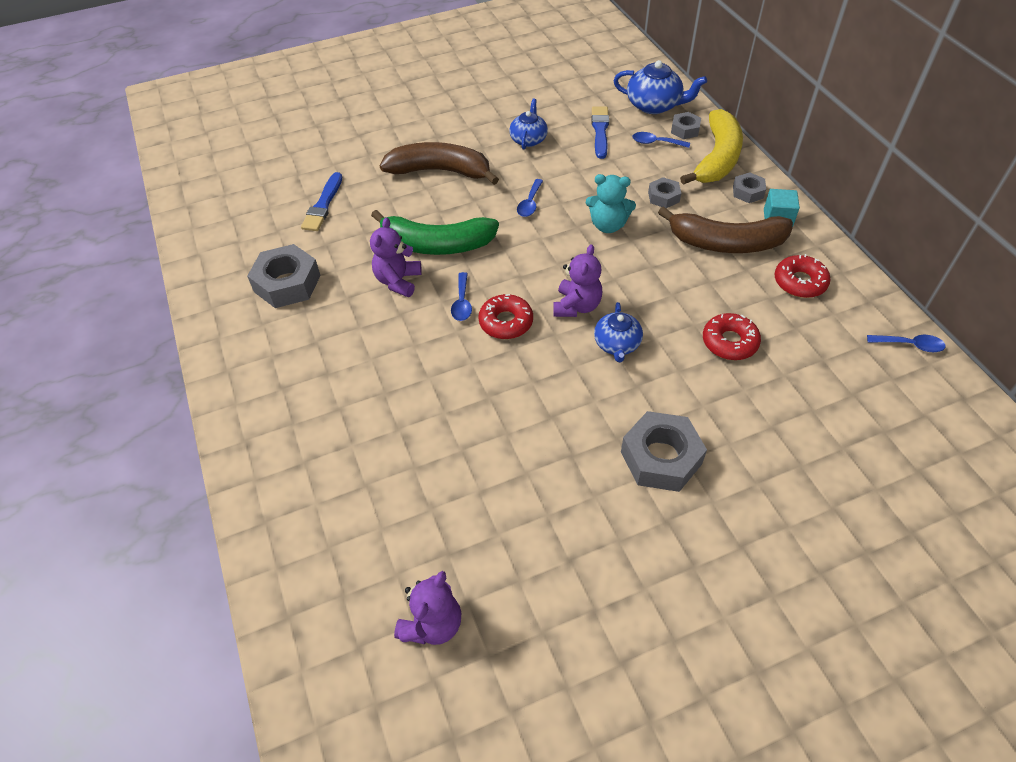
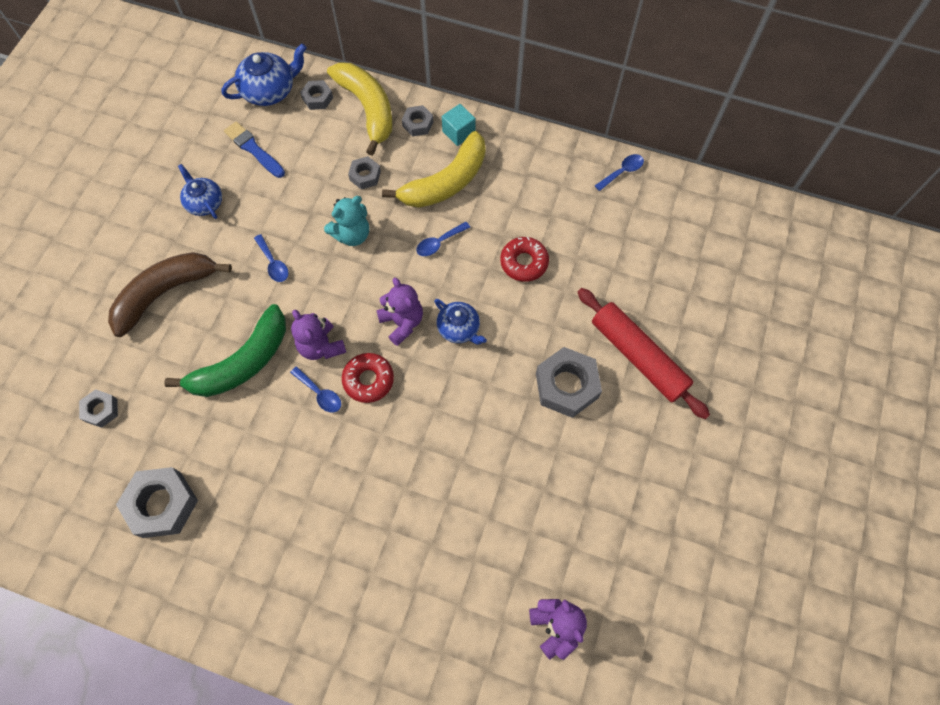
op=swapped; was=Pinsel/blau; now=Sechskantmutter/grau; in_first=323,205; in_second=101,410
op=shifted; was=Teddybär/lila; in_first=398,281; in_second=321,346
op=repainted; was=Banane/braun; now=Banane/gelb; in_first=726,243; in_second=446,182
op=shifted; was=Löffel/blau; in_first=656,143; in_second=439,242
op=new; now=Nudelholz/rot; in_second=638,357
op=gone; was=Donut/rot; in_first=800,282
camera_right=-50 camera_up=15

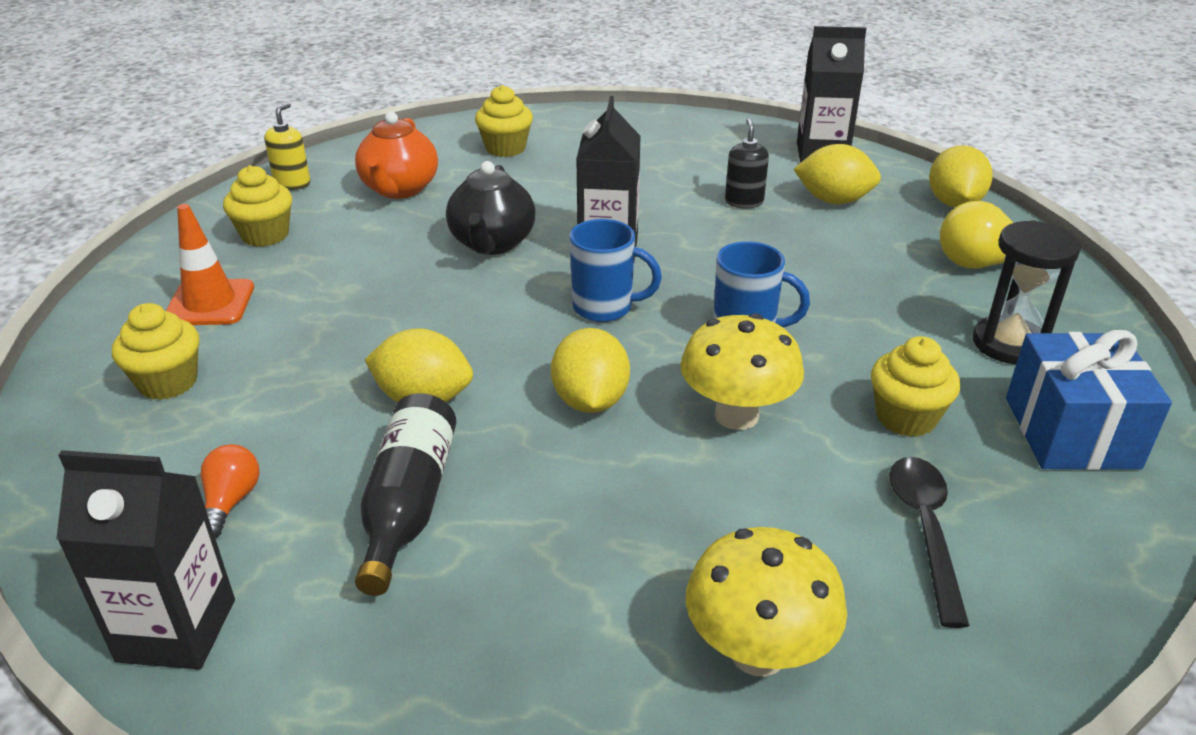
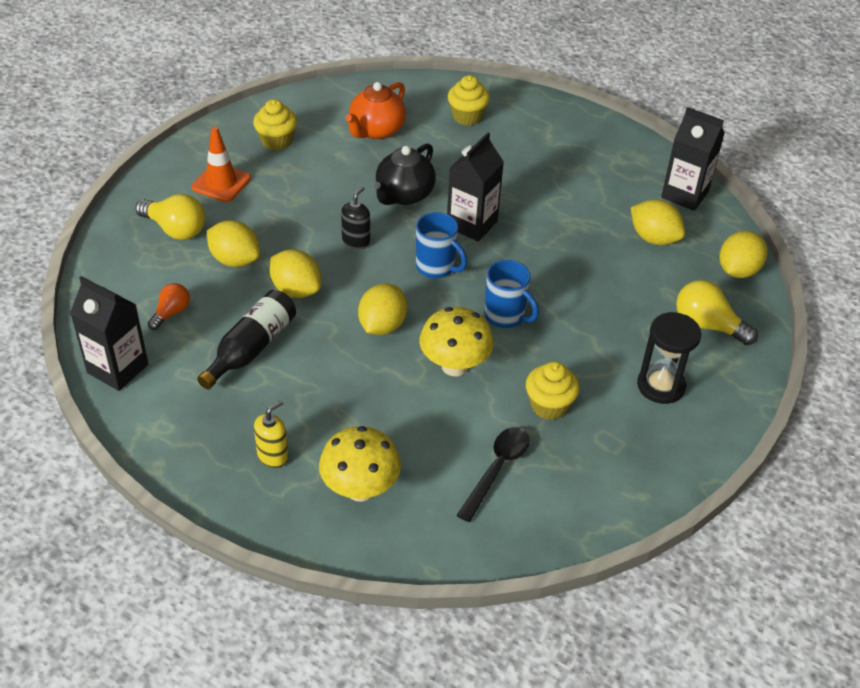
op=swapped; was=Muffin/gelb; now=Glühbirne/gelb; in_first=168,382; in_second=175,229
op=new; now=Zitrone/gelb; in_second=235,260
op=shifted; was=Seifenspender/gelb; in_first=292,184; in_second=273,456
op=shifted; was=Seifenspender/schwarz; in_first=744,202; in_second=356,241
op=gone; was=Geschenk/blau; in_first=1071,432
camera_right=25 camera_up=10

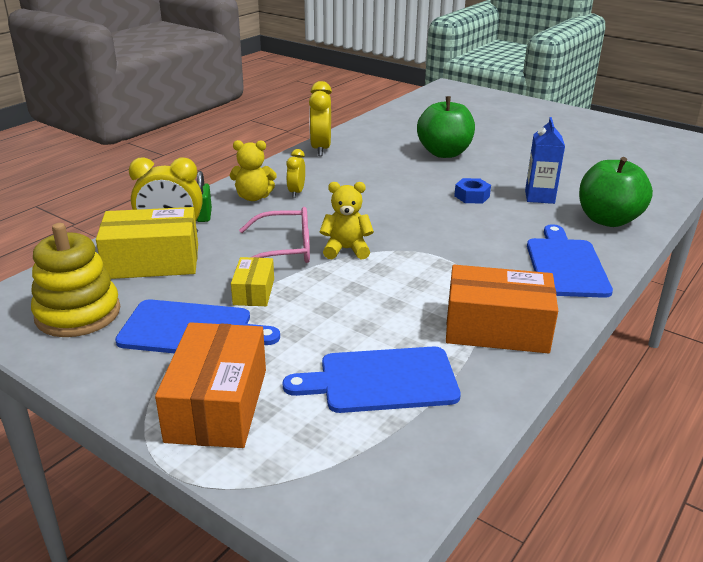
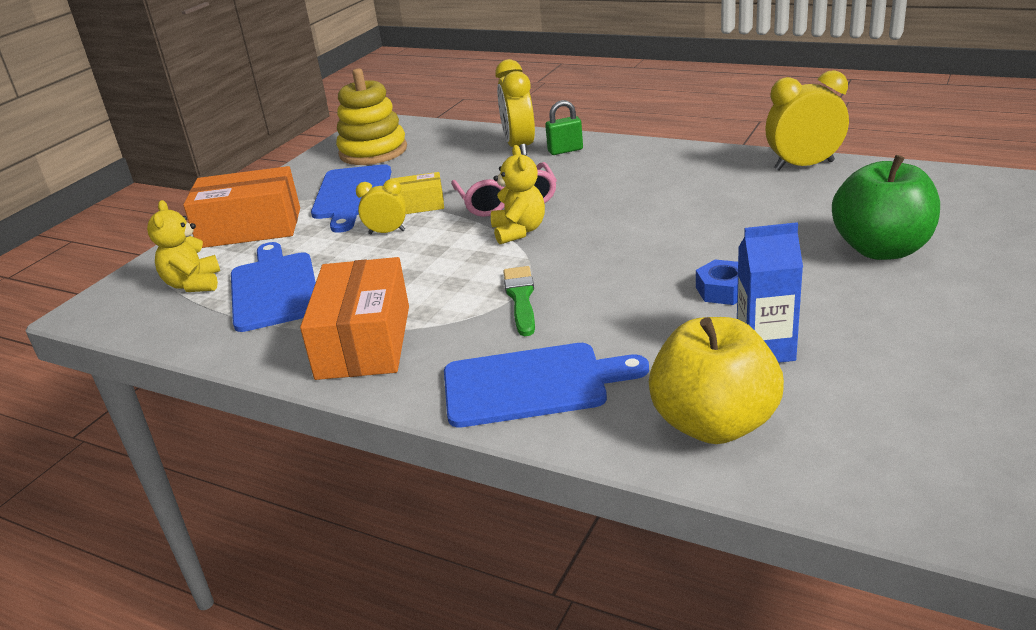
op=shifted; was=Teddybär/gelb; in_first=253,197; in_second=193,284
op=shifted; was=Wecker/gelb; in_first=296,192; in_second=387,232
op=new; now=Pinsel/grün; in_second=521,298
op=repainted; was=Apfel/grün; now=Apfel/gelb; in_first=608,220; in_second=714,424
op=gone; was=Schachtel/gelb; in_first=152,261
camera_right=85 camera_up=0

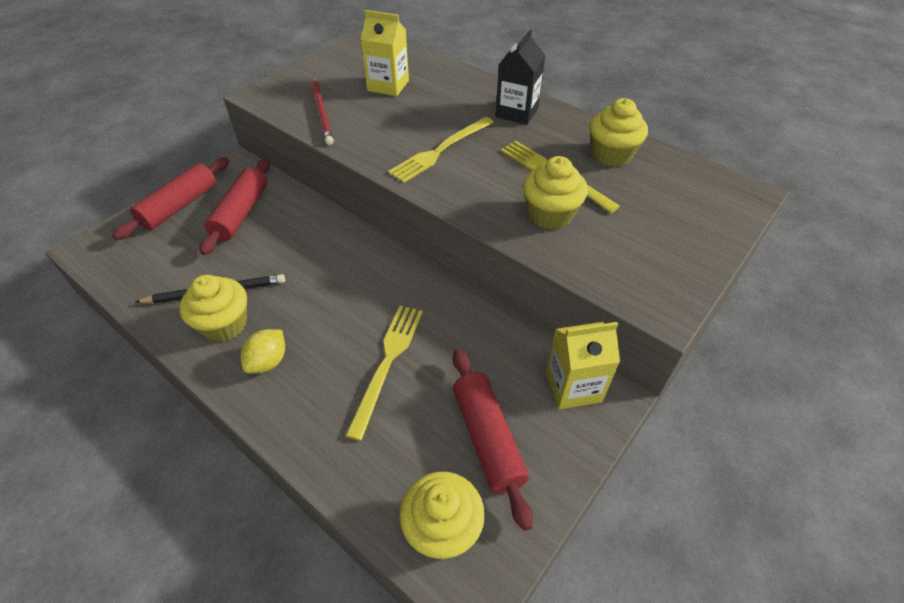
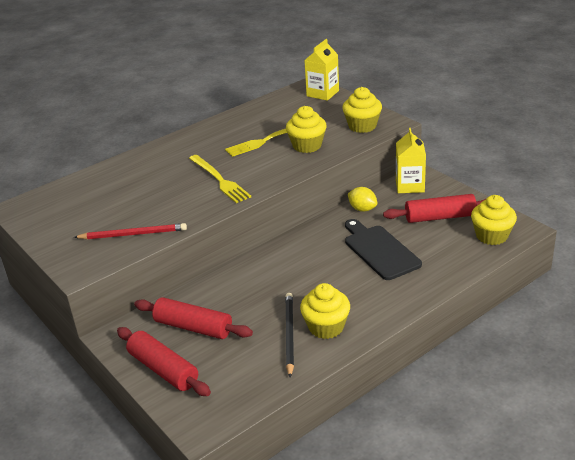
op=shifted; was=Getränkekarton/gelb; in_first=388,86; in_second=322,93
op=shifted; was=Muffin/gelb; in_first=611,154; in_second=362,126
op=swapped; was=Gabel/gelb; now=Schneidebrett/schwarz; in_first=387,363; in_second=379,250
op=shifted; was=Zitrone/gelb; in_first=268,361; in_second=362,209
op=gone; was=Getränkekarton/schwarz; in_first=517,112
camera_right=-75 camera_up=-15

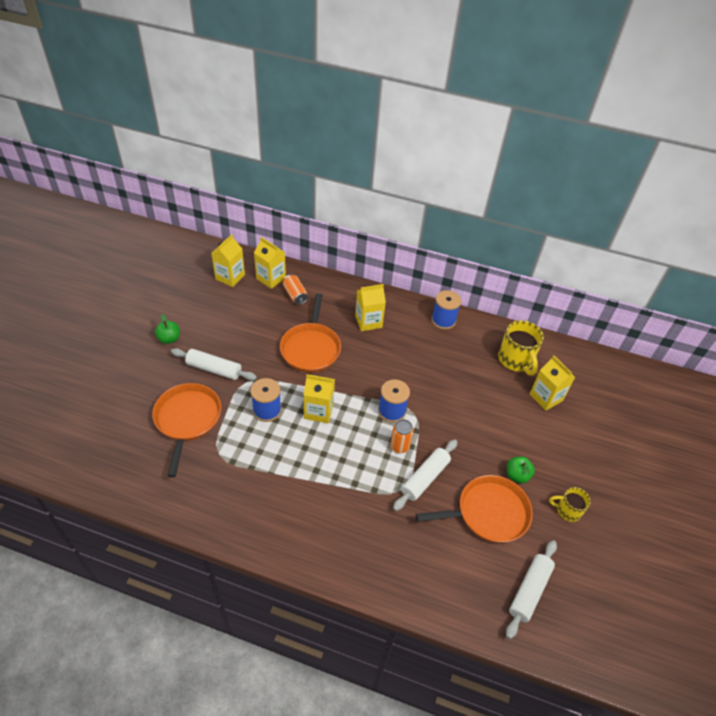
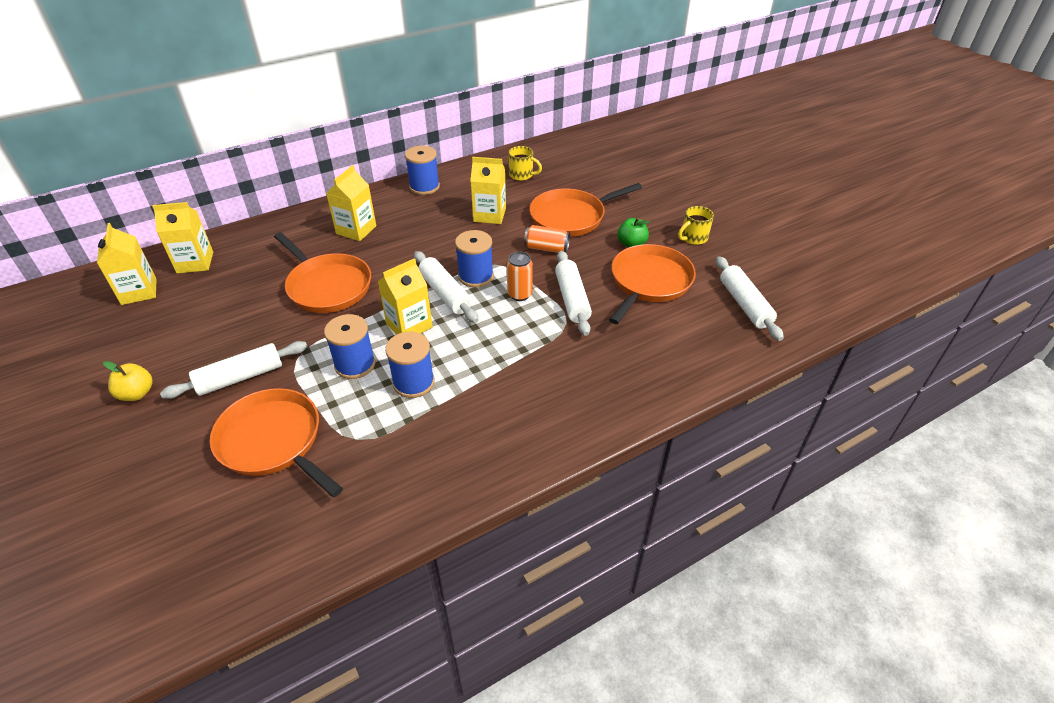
op=repainted; was=Apfel/grün; now=Apfel/gelb; in_first=169,339; in_second=137,393
op=new; now=Garnrolle/blau; in_second=413,382
op=new; now=Nudelholz/weiß; in_second=445,293
op=shifted; was=Getränkekarton/gelb; in_first=546,397; in_second=489,215
op=scaled; was=Tasse/gelb; in_first=516,360; in_second=522,175; ratio=0.59
op=shifted; was=Dose/orange; in_first=295,295; in_second=546,248
op=new; now=Pfanne/orange; in_second=571,217
camera_right=-45 camera_up=-5

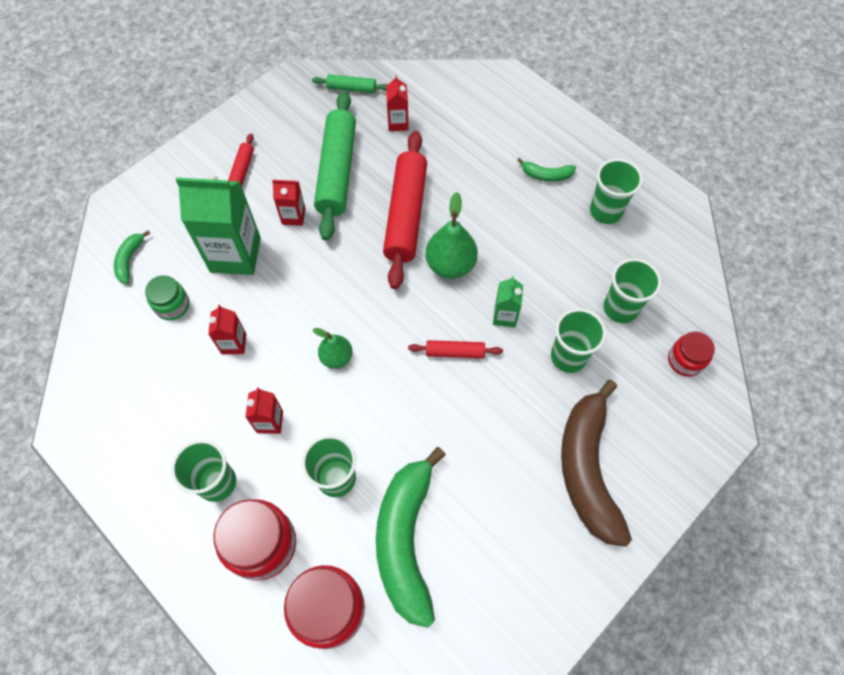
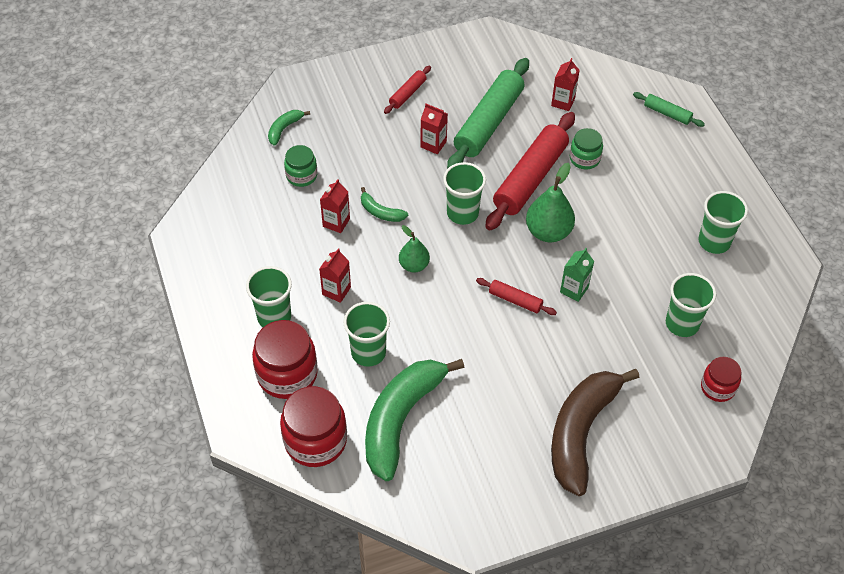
op=shifted; was=Banane/grün; in_first=546,175; in_second=380,212
op=shifted; was=Becher/grün; in_first=568,356; in_second=462,213
op=new; now=Einmachglas/grün; in_second=584,159
op=shifted; was=Nudelholz/grün; in_first=351,88; in_second=667,113
op=gone; was=Getränkekarton/grün; in_first=235,254
camera_right=25 camera_up=-10

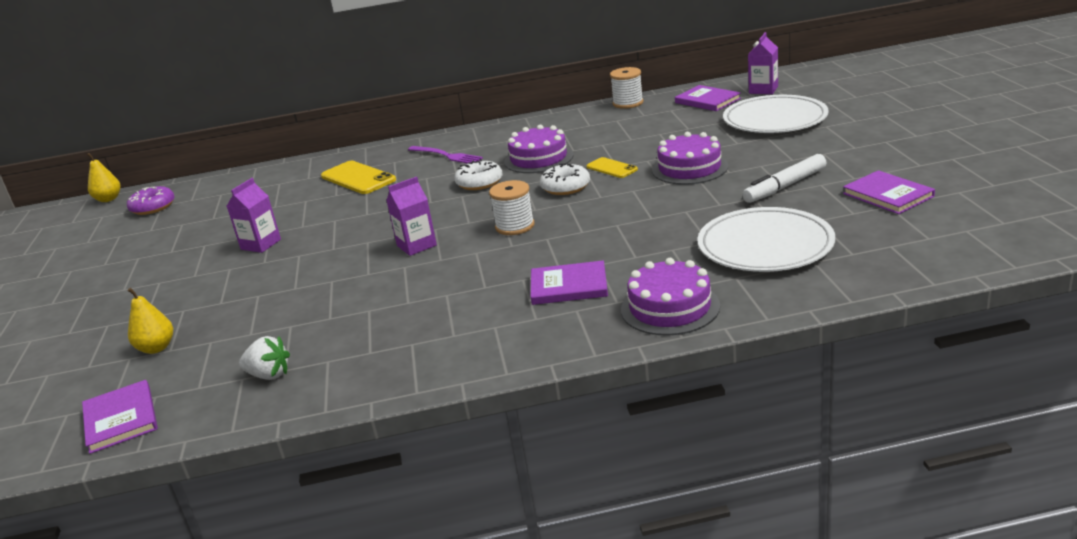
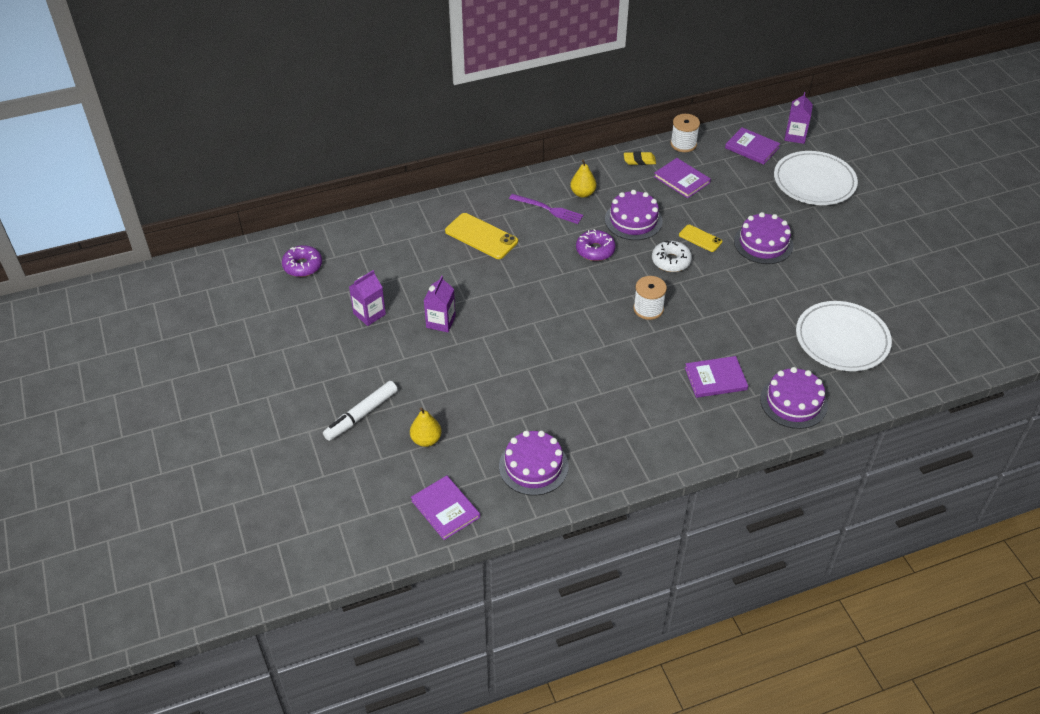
op=shifted; was=Filzstift/weiß; in_first=785,186; in_second=361,415
op=shifted; was=Getränkekarton/lila; in_first=416,245; in_second=369,314
op=swapped; was=Erdbeere/weiß; now=Kuchen/lila; in_first=269,375; in_second=533,466
op=shifted; was=Birne/gelb; in_first=108,199; in_second=582,193
op=repainted; was=Donut/weiß; now=Donut/lila; in_first=479,182; in_second=595,250
op=new; now=Radiergummi/gelb; in_second=639,161
op=shifted; was=Buch/lila; in_first=887,195; in_second=681,180
camera_right=-15 camera_up=20

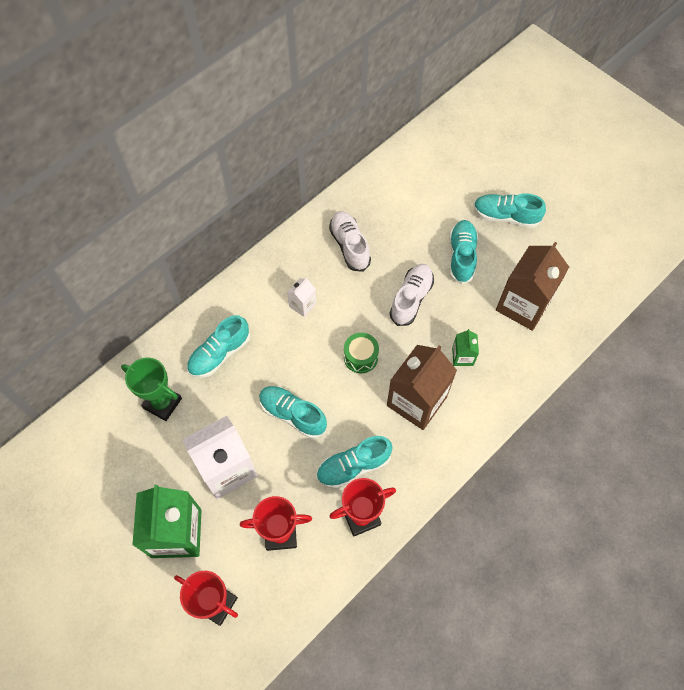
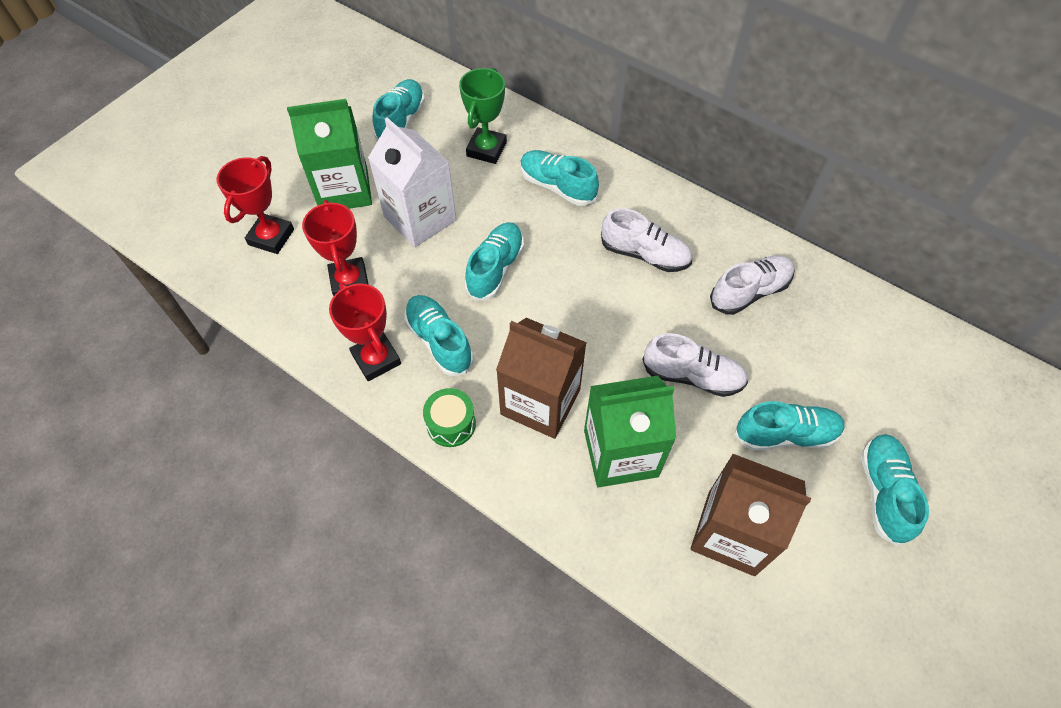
op=new; now=Schuh/türkis; in_second=401,121
op=shifted; was=Trommel/grün; in_first=360,357; in_second=451,424
op=scaled; was=Getränkekarton/grün; in_first=462,356; in_second=620,453; ratio=2.13
op=swapped; was=Getränkekarton/weiß; now=Schuh/weiß; in_first=302,305; in_second=644,254
camera_right=80 camera_up=-5

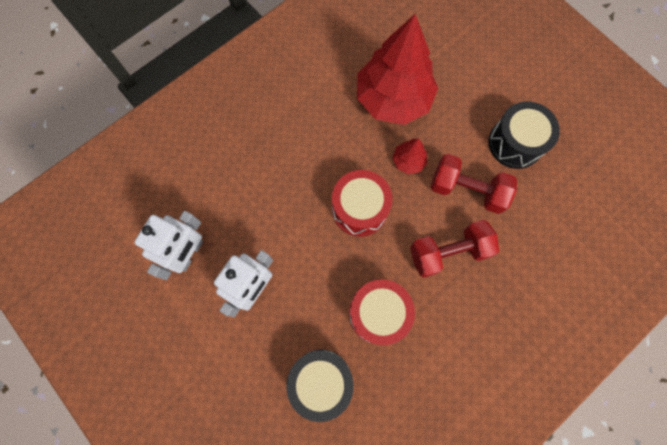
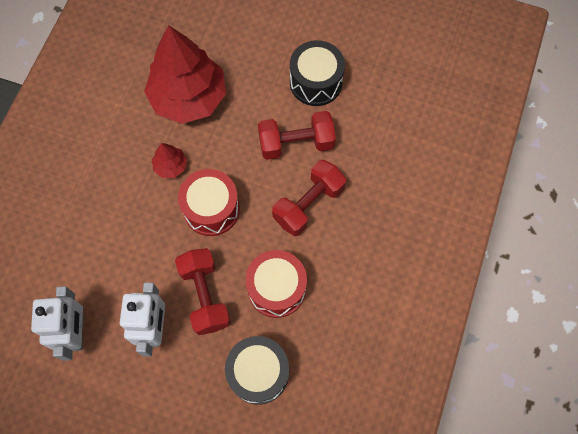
op=shifted; was=Baum/rot; in_first=408,161; in_second=170,166
op=new; now=Hantel/rot; in_second=205,296
camera_right=-30 camera_up=-5

